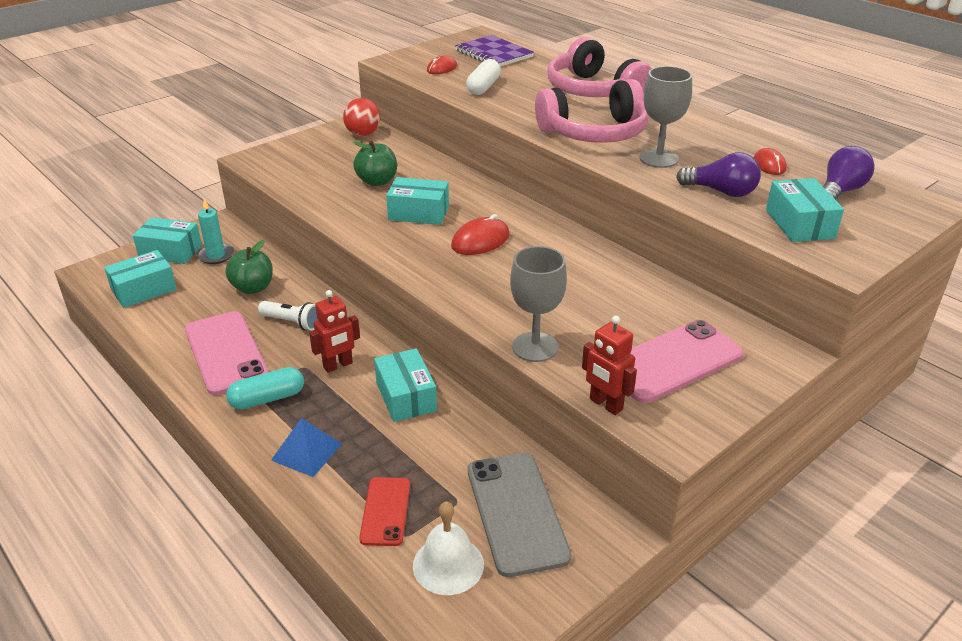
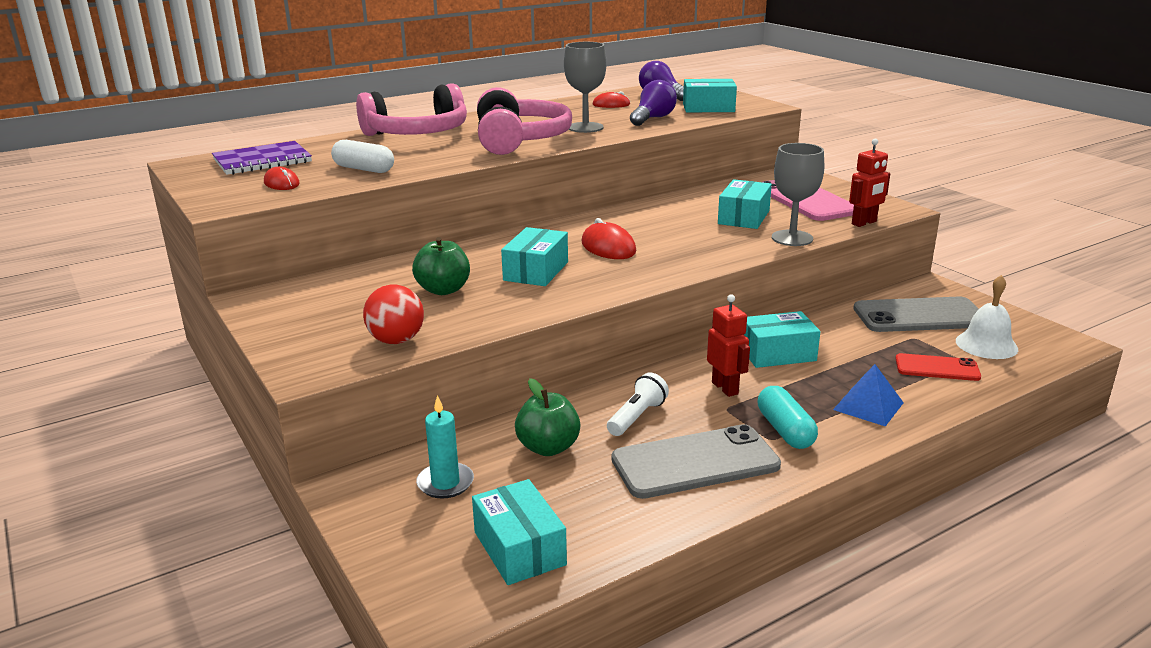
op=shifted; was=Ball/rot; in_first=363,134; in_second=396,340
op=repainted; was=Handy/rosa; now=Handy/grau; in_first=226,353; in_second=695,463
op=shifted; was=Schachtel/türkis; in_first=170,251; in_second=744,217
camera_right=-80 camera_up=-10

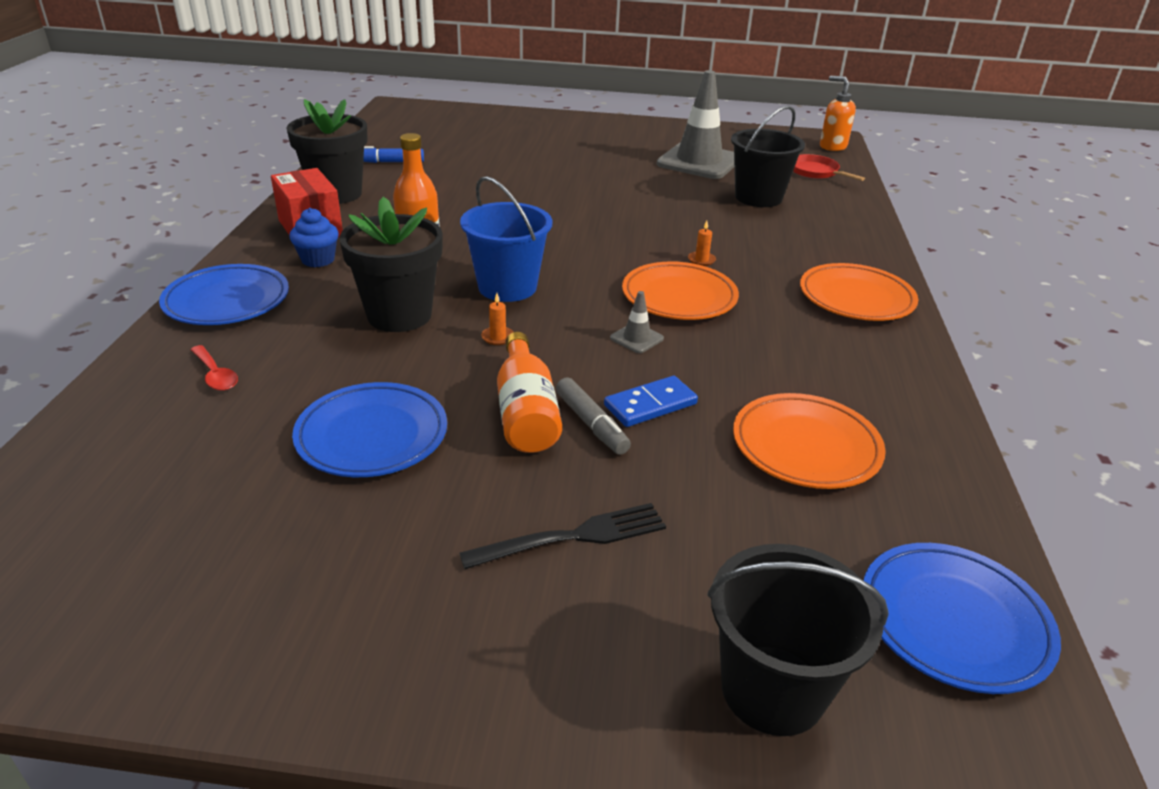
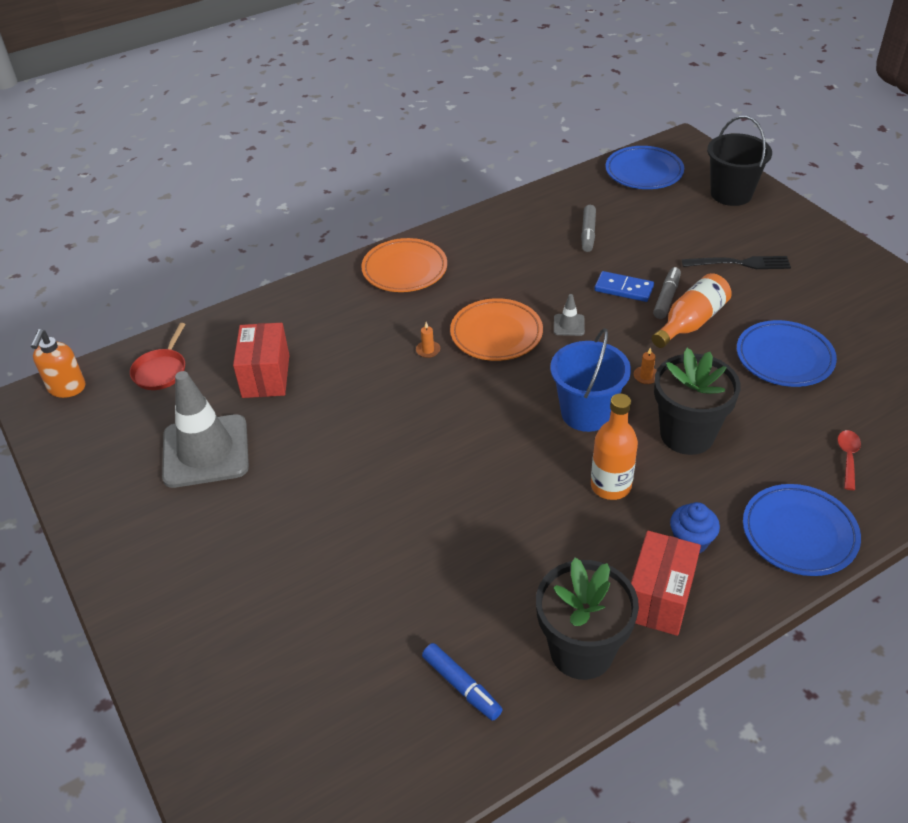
op=swapped; was=Eimer/schwarz; now=Schachtel/rot; in_first=758,197; in_second=266,376
op=swapped; was=Teller/orange; now=Filzstift/grau; in_first=805,447; in_second=588,233
op=rotated; was=Gabel/schwarz; in_first=572,537; in_second=740,263; clockwise=150
camera_right=-125 camera_up=10

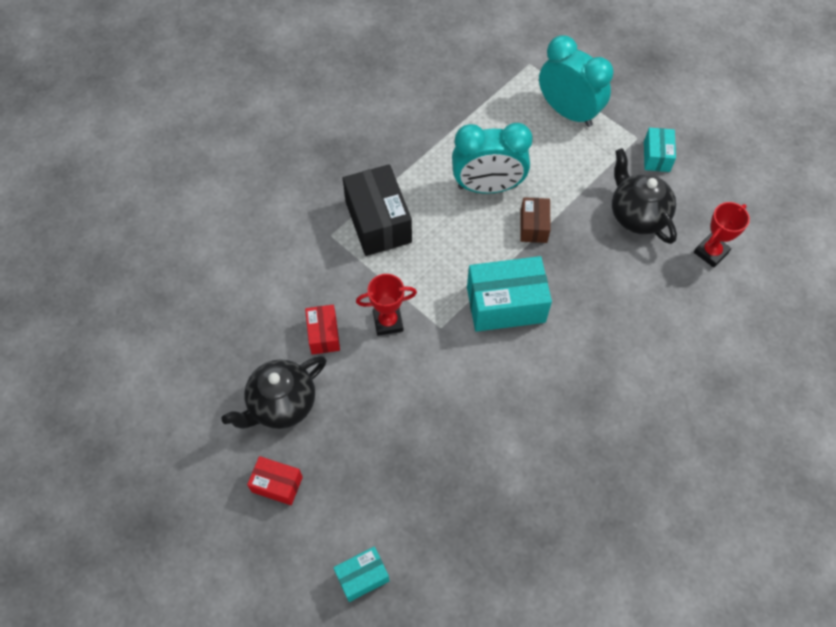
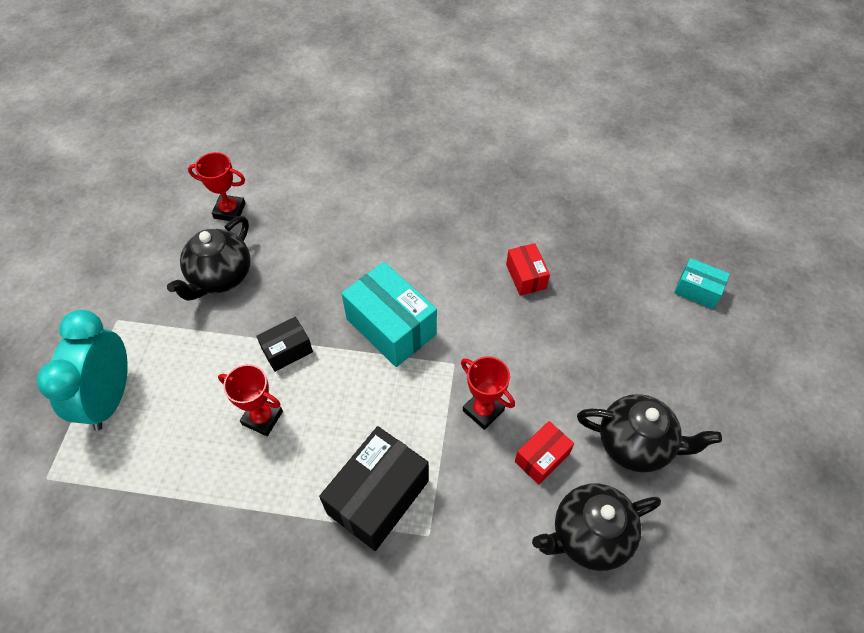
op=swapped; was=Wecker/türkis; now=Pokal/rot; in_first=487,187; in_second=262,418
op=repainted; was=Schachtel/braun; now=Schachtel/schwarz; in_first=533,226; in_second=287,350
op=shifted; was=Schachtel/rot; in_first=277,484; in_second=525,276
op=new; now=Teekanne/schwarz; in_second=589,535
op=gone; was=Schachtel/türkis; in_first=656,156
camera_right=-125 camera_up=-5

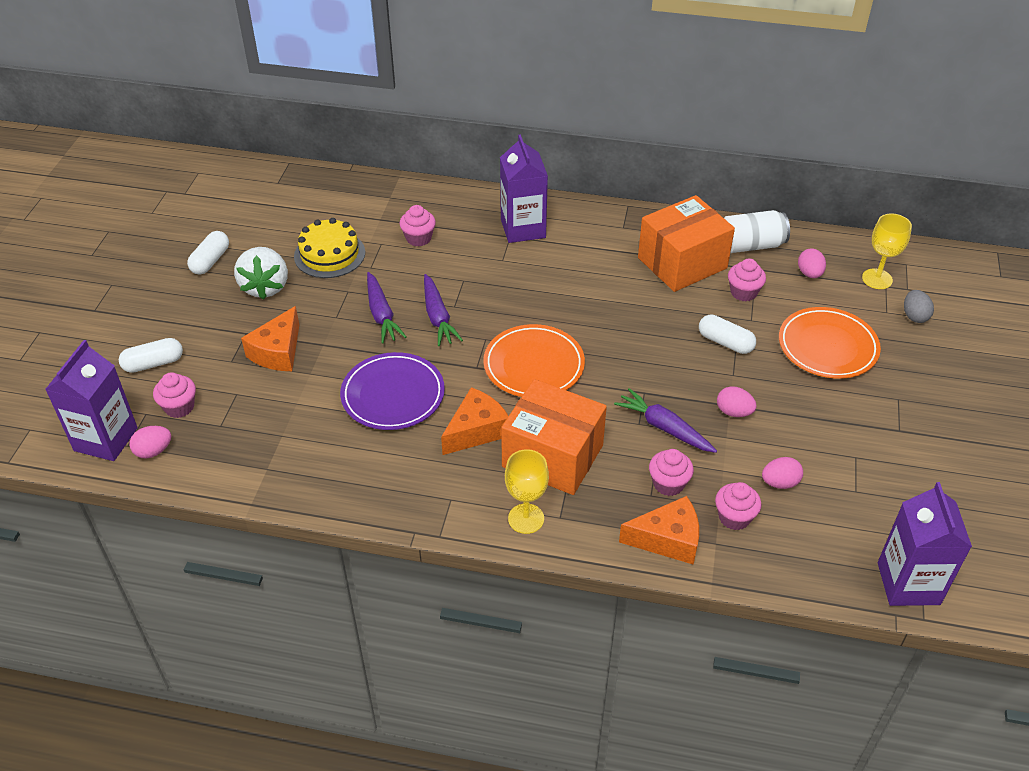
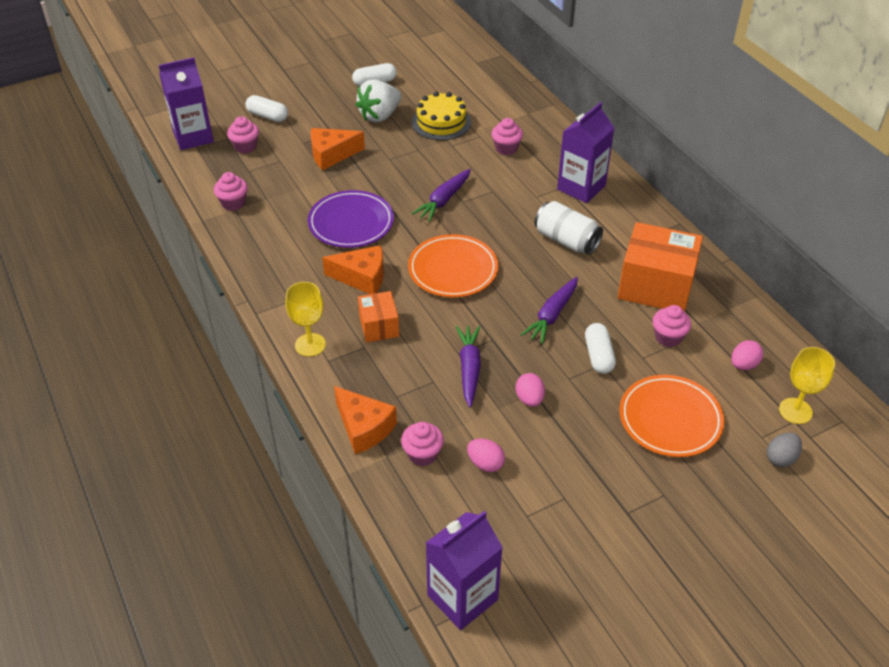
op=shifted; was=Muffin/rosa; in_first=668,484; in_second=233,203
op=scaled; was=Schachtel/orange; in_first=552,456; in_second=379,326; ratio=0.54
op=shifted; was=Karotte/lila; in_first=381,314; in_second=552,315
op=shifted; was=Dose/weiß; in_first=750,245; in_second=566,240
op=gone; was=Ei/rosa; in_first=153,451
camera_right=50 camera_up=0

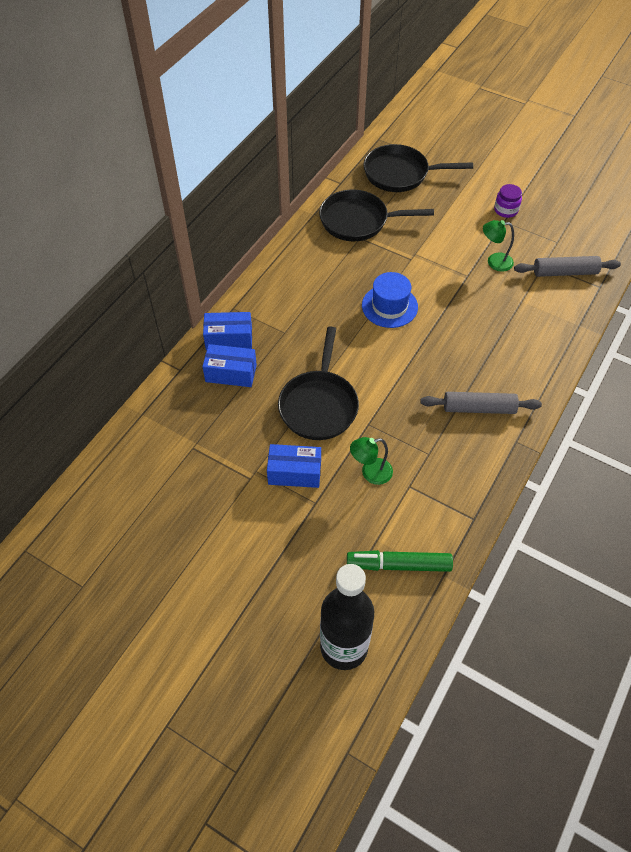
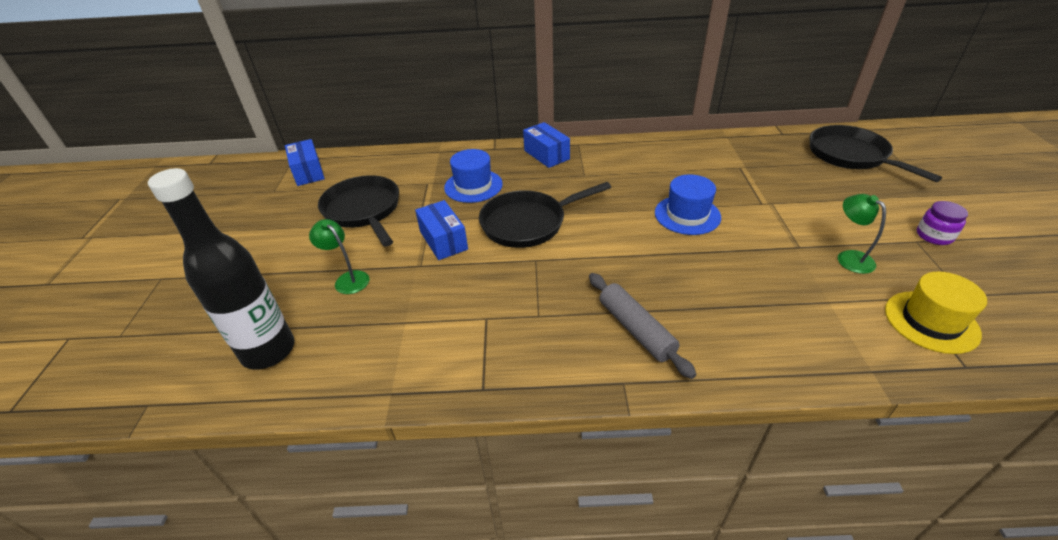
op=shifted; was=Schachtel/blau; in_first=231,373; in_second=308,172
op=shifted; was=Lampe/grün; in_first=370,473; in_second=348,279
op=shifted; was=Pfanne/schwarz; in_first=358,221; in_second=364,211
op=new; now=Hut/blau; in_second=473,186
op=swapped; was=Nudelholz/grau; now=Hut/gelb; in_first=565,272; in_second=931,321
op=gone; was=Filzstift/grün; in_first=398,565
camera_right=60 camera_up=-15

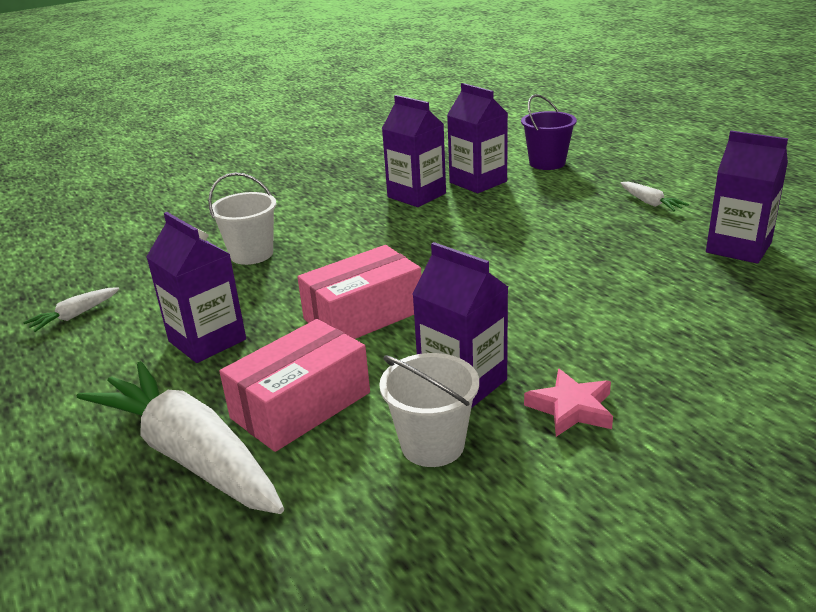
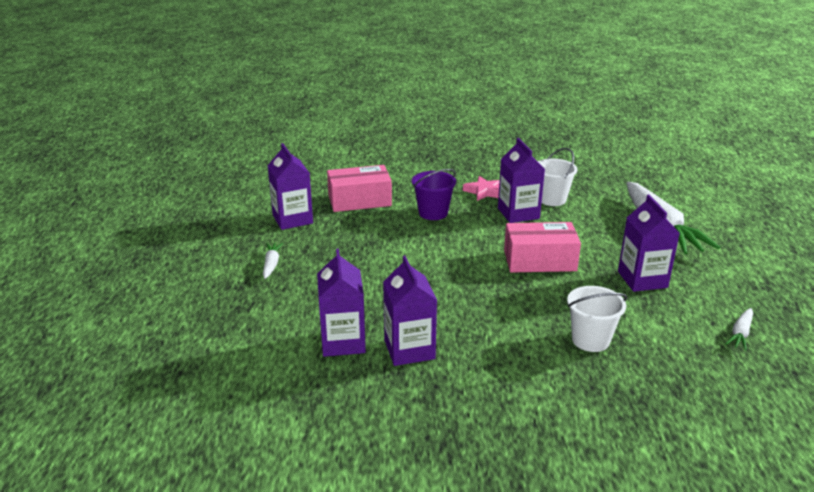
op=shifted; was=Schachtel/rosa; in_first=301,405; in_second=359,200
op=shifted; was=Eimer/lila; in_first=547,163; in_second=433,213
op=rotated; was=Karotte/weiß; in_first=74,316; in_second=740,334; clockwise=135
camera_right=-150 camera_up=0

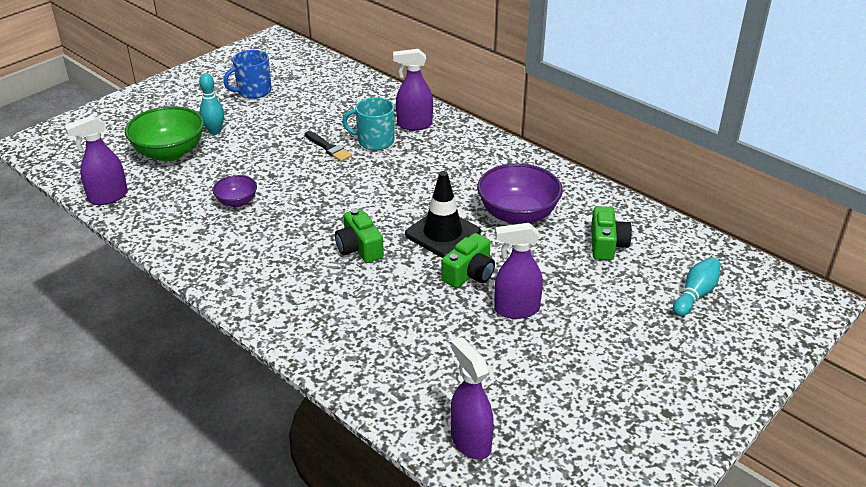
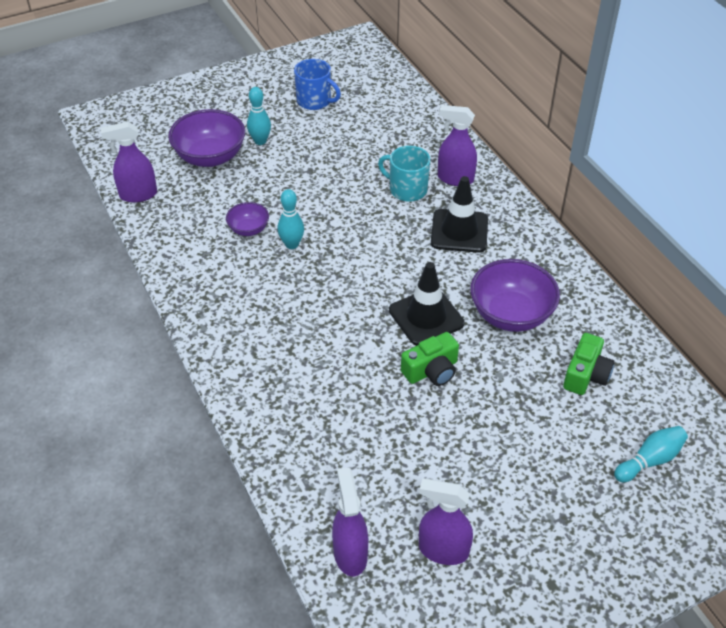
op=repainted; was=Schüssel/grün; now=Schüssel/lila; in_first=169,152; in_second=210,157
op=new; now=Bowlingkegel/türkis; in_second=292,244
op=rotated; was=Tasse/blau; in_first=253,91; in_second=315,101; clockwise=-135
op=shifted; was=Sprühflasche/lila; in_first=516,310; in_second=443,550
op=new; now=Leitkegel/schwarz; in_second=459,231
op=gone; was=Pinsel/schwarz; in_first=328,148
op=gone; was=Kamera/grün; in_first=359,248
camera_right=20 camera_up=10

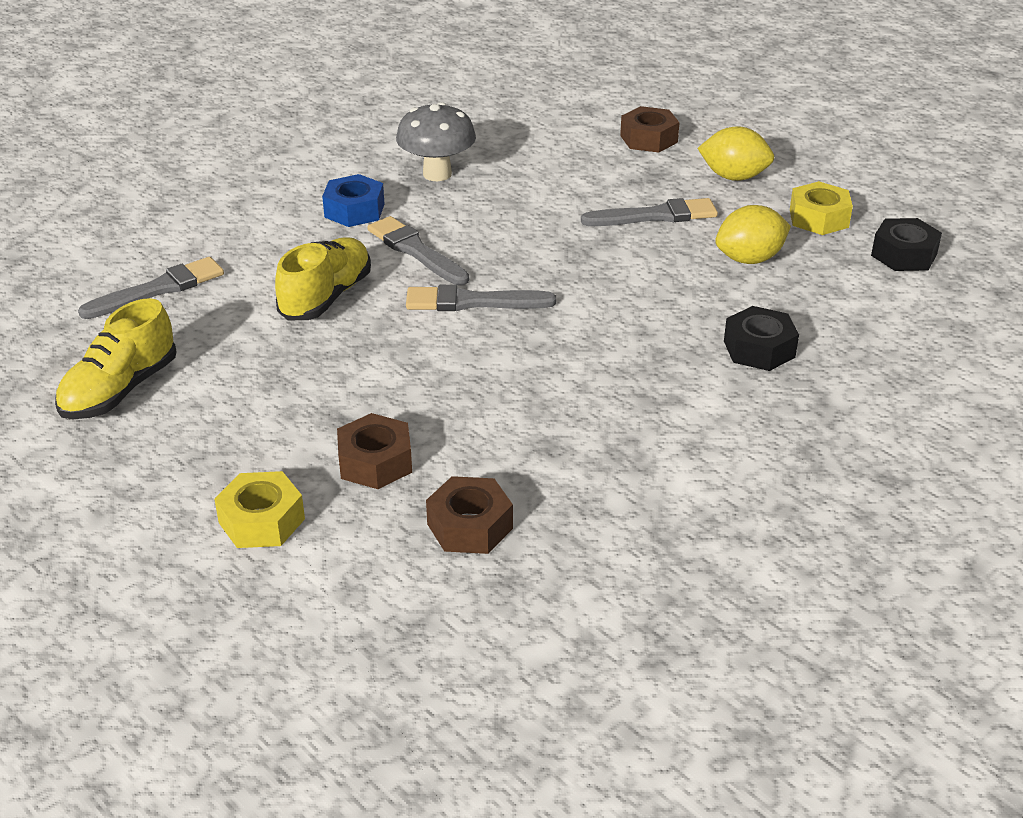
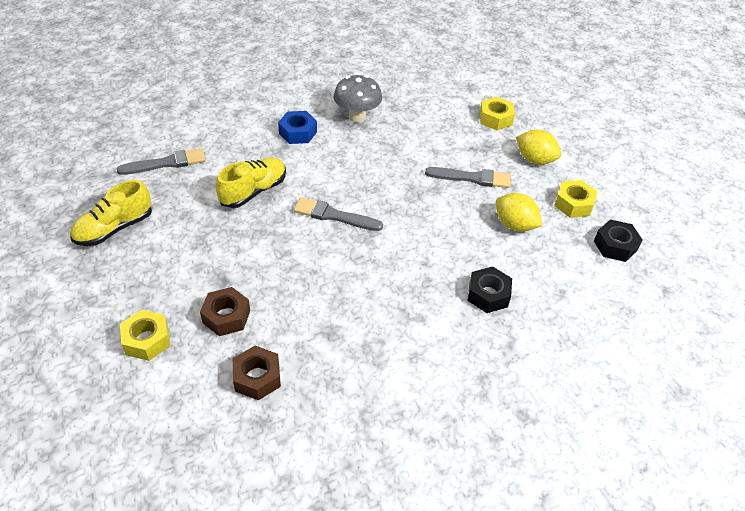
op=repainted; was=Sechskantmutter/braun; now=Sechskantmutter/gelb; in_first=648,139; in_second=495,118
op=rotated; was=Zitrone/gelb; in_first=749,259; in_second=514,225; clockwise=45
op=gone; was=Pinsel/grau; in_first=416,251
camera_right=15 camera_up=10

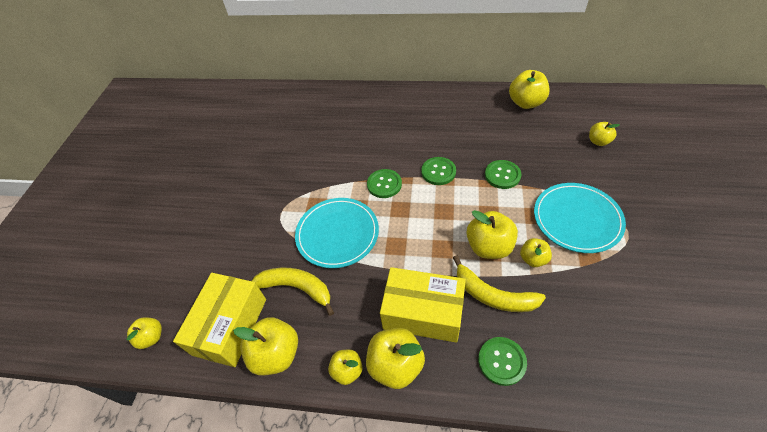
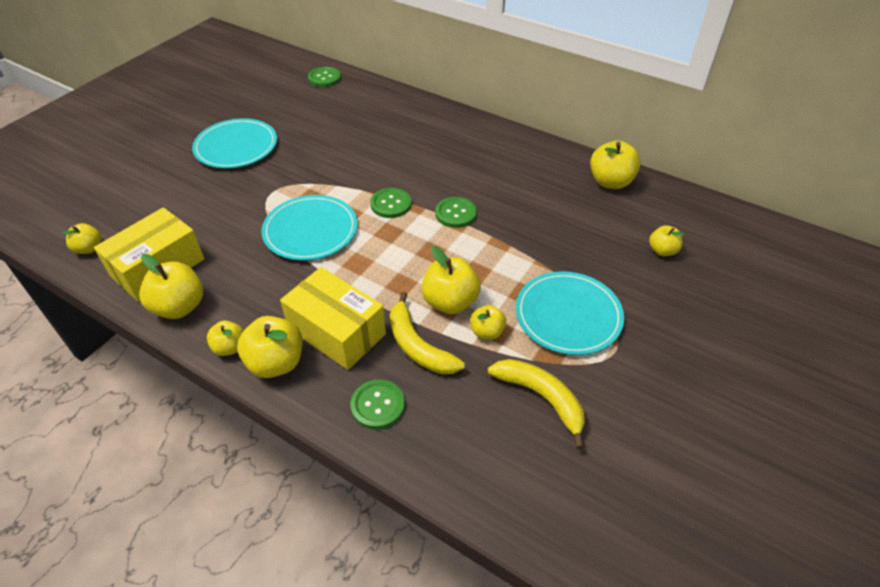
op=new; now=Teller/türkis; in_second=236,146
op=shifted; was=Knopf/grün; in_first=502,175; in_second=324,78
op=shifted; was=Banane/gelb; in_first=297,288; in_second=541,398
camera_right=20 camera_up=-5

